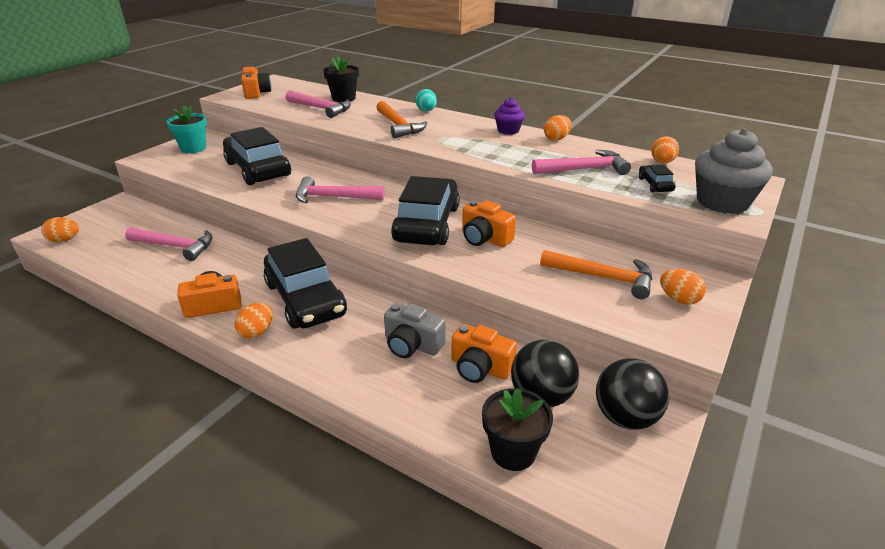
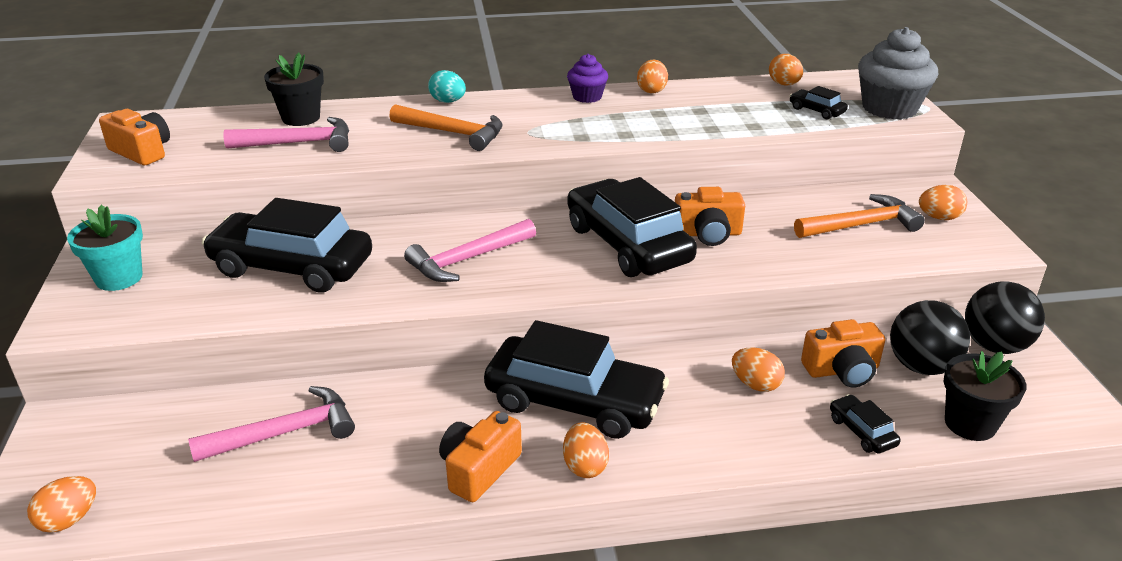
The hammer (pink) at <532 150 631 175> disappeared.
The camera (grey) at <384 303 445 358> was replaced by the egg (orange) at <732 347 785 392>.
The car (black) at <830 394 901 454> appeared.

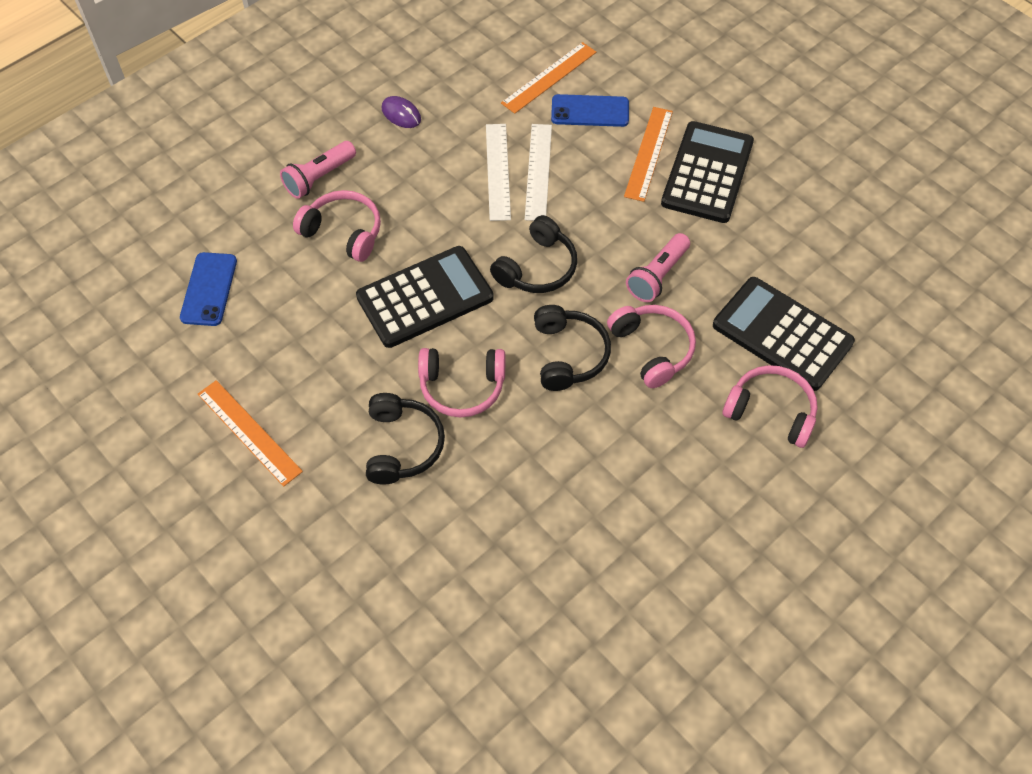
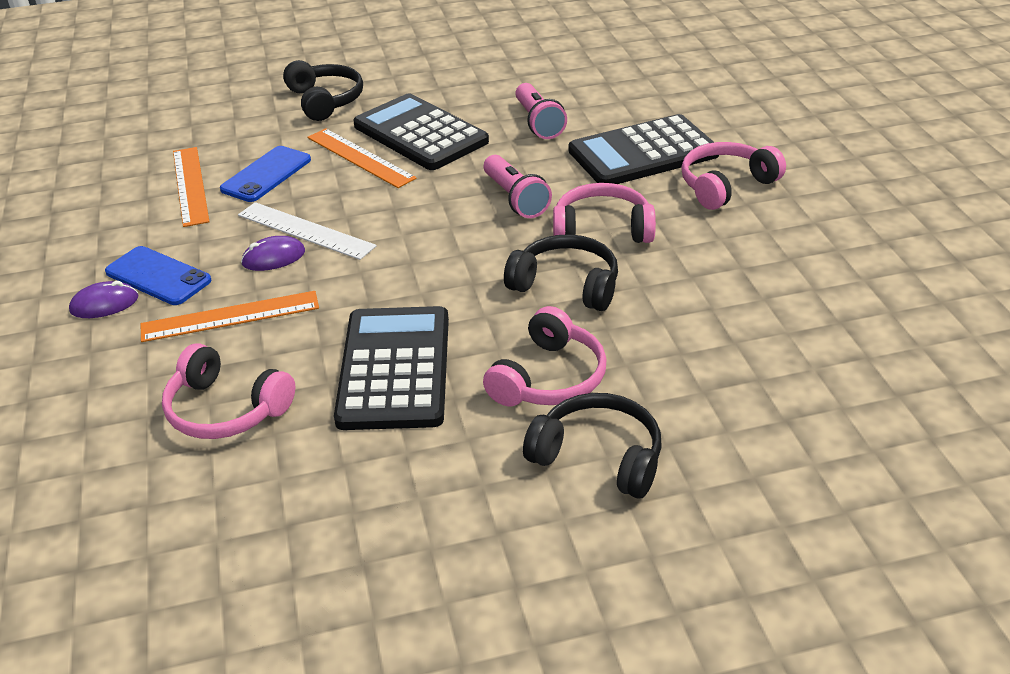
The ruler (white) at <486 124 511 221> was replaced by the mouse (purple) at <241 236 305 271>.
The flashlight (pink) moved from <280 141 356 199> to <515 83 567 139>.
The headphones (pink) at <293 190 381 262> turned 120 degrees counterclockwise.
The headphones (black) moved from <490 215 577 293> to <283 60 363 121>.
The phone (blue) moved from <180 252 237 326> to <105 246 211 305>.
The ruler (orange) moved from <198 380 303 487> to <141 291 319 342>.

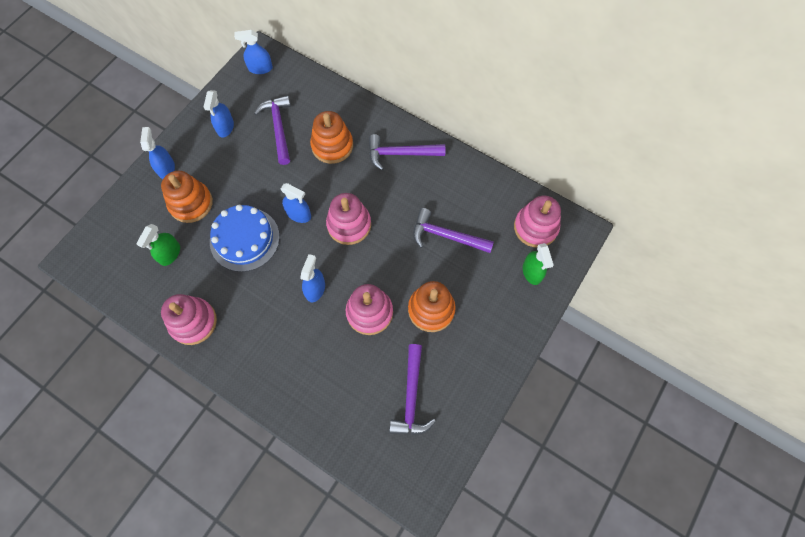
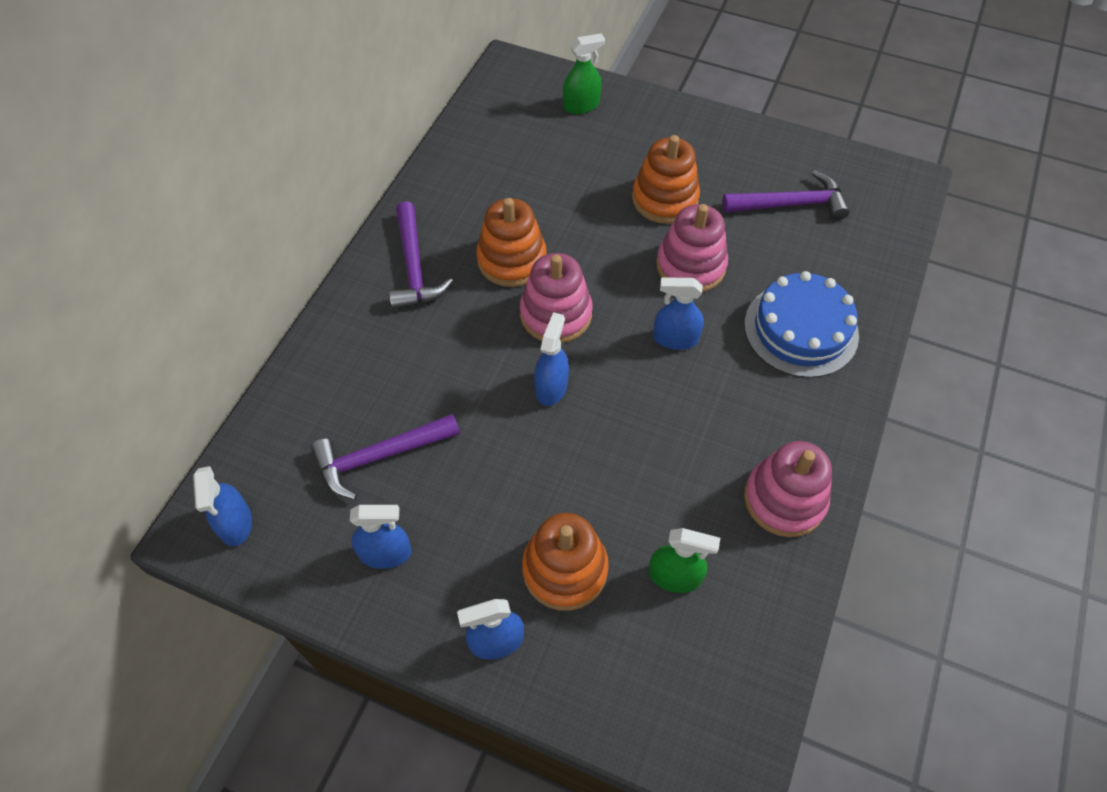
The stacking toy (orange) moved from <310 111 353 164> to <476 198 547 287>.
The stacking toy (pink) at <514 196 561 247> disappeared.
The cake (blue) moved from <210 205 280 272> to <744 271 859 378>.
The hammer (purple) at <413 208 494 253> disappeared.

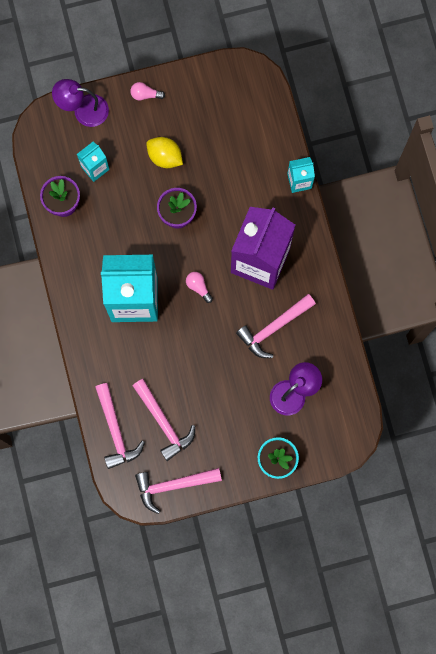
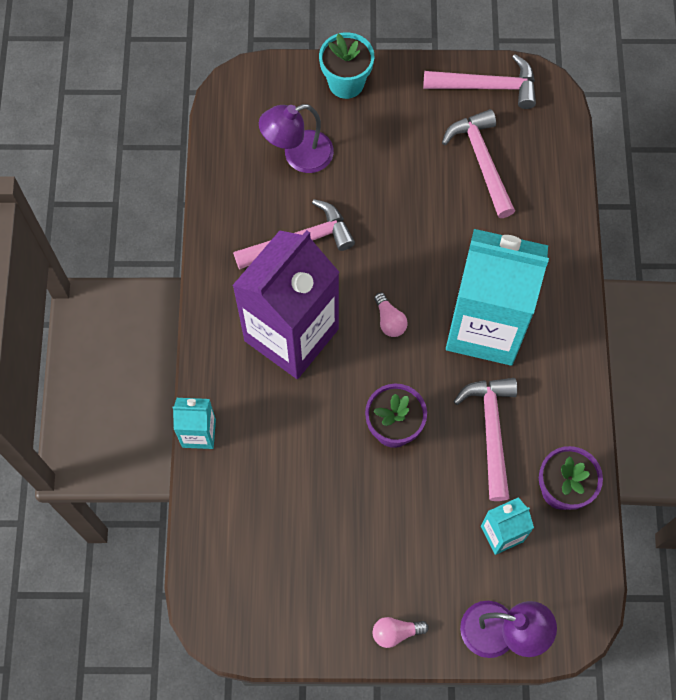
The light bulb (pink) at <130 82 165 101> turned 150 degrees clockwise.
The lemon (yellow) at <146 137 183 168> disappeared.
The hammer (pink) moved from <95 383 145 469> to <453 378 517 501>.

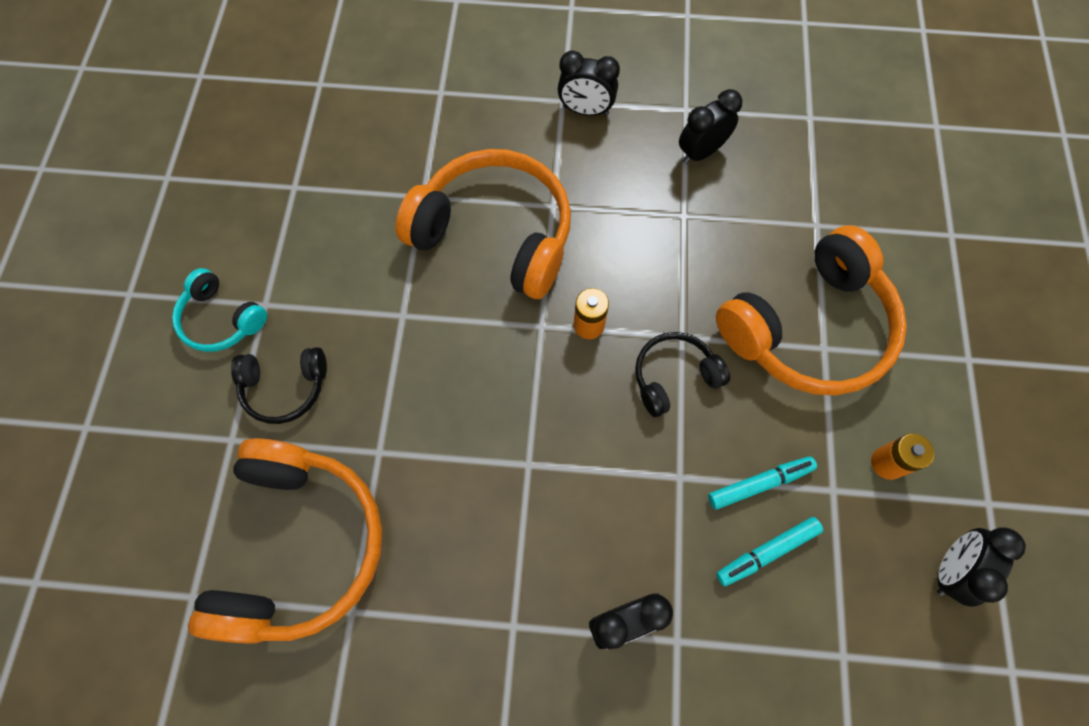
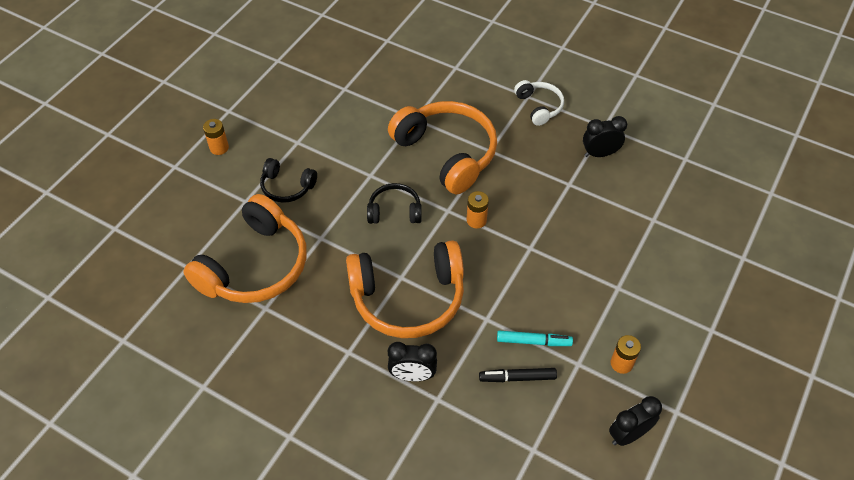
The clock (black) at <558 50 620 116> was replaced by the headphones (white) at <514 80 564 126>.
The headphones (orange) moved from <716 226 907 396> to <346 240 464 338>.
The headphones (turquoise) at <172 268 267 352> disappeared.
The headphones (black) moved from <635 332 730 417> to <367 183 422 224>.
The marker (turquoise) at <716 517 823 586> became the marker (black) at <479 368 557 382>.
The battery (orange) at <203 119 229 155> appeared.

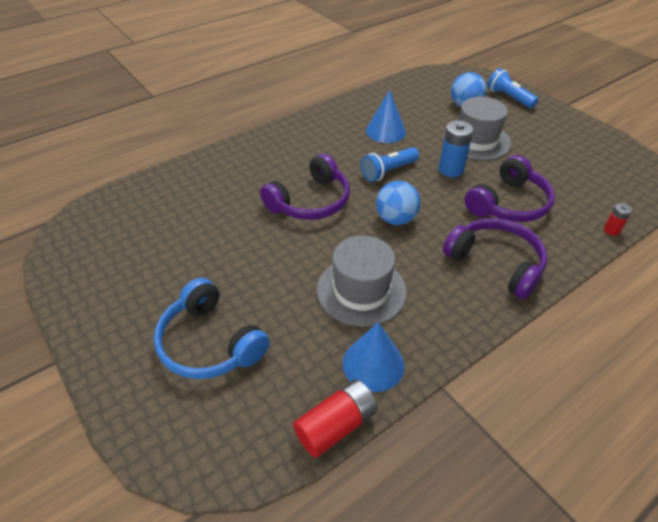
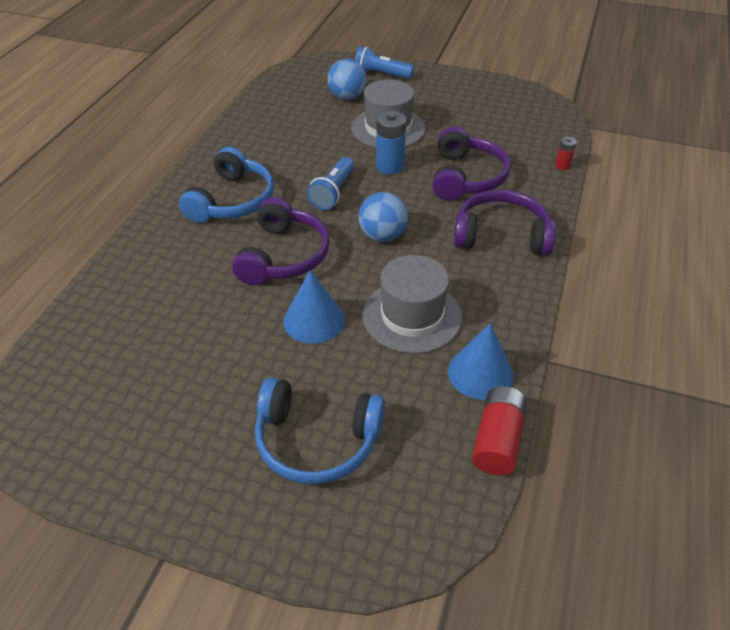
The cone (blue) moved from <366 90 406 143> to <283 270 345 344>.
The headphones (blue) at <179 147 274 223> appeared.

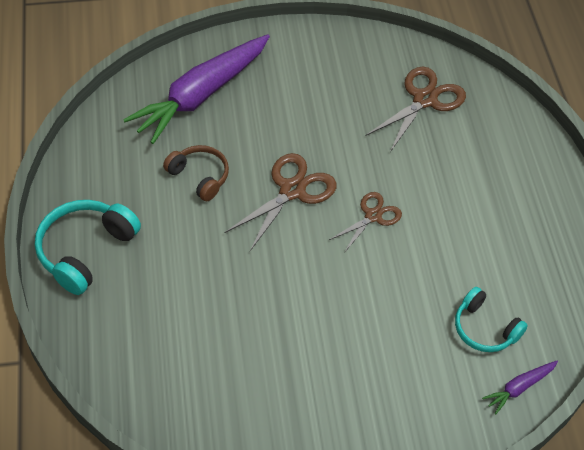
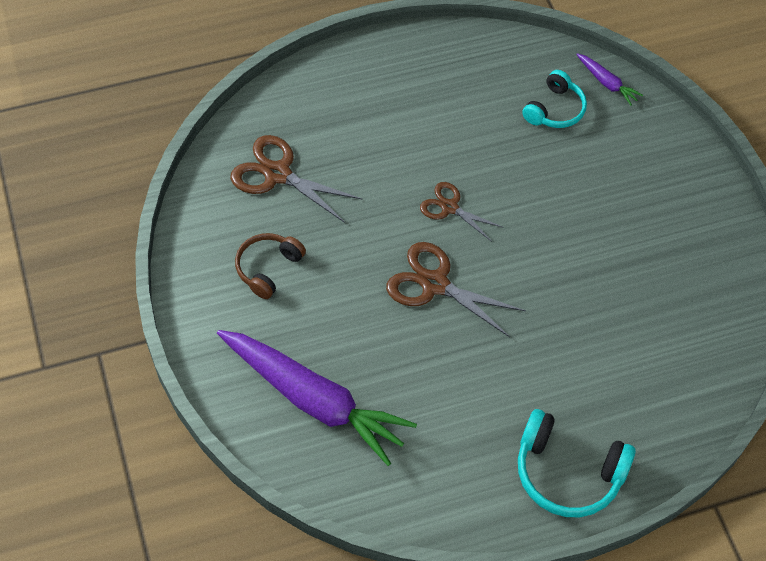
The headphones (brown) moved from <163 145 229 201> to <235 233 306 299>.

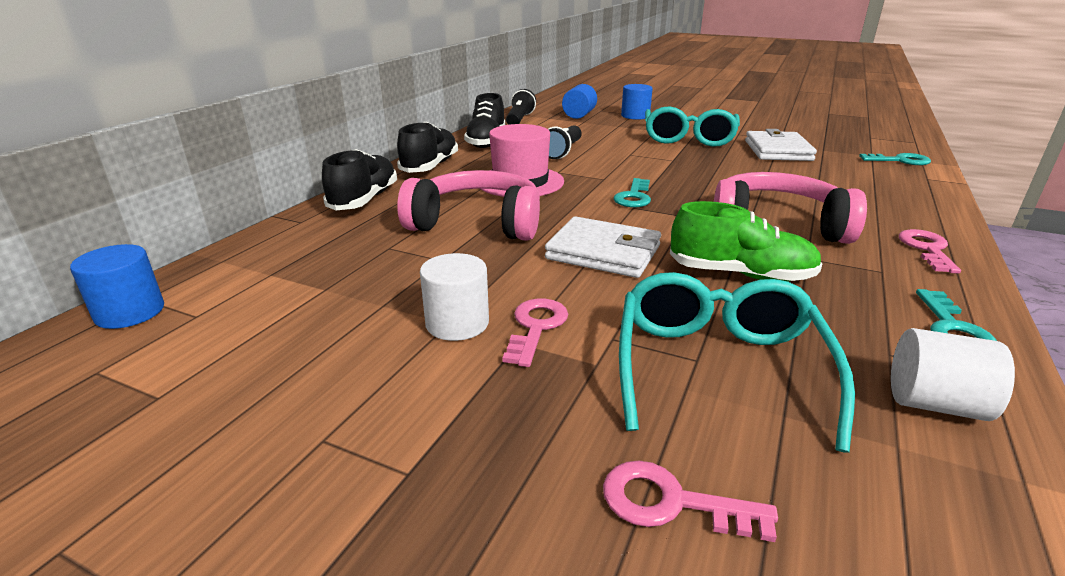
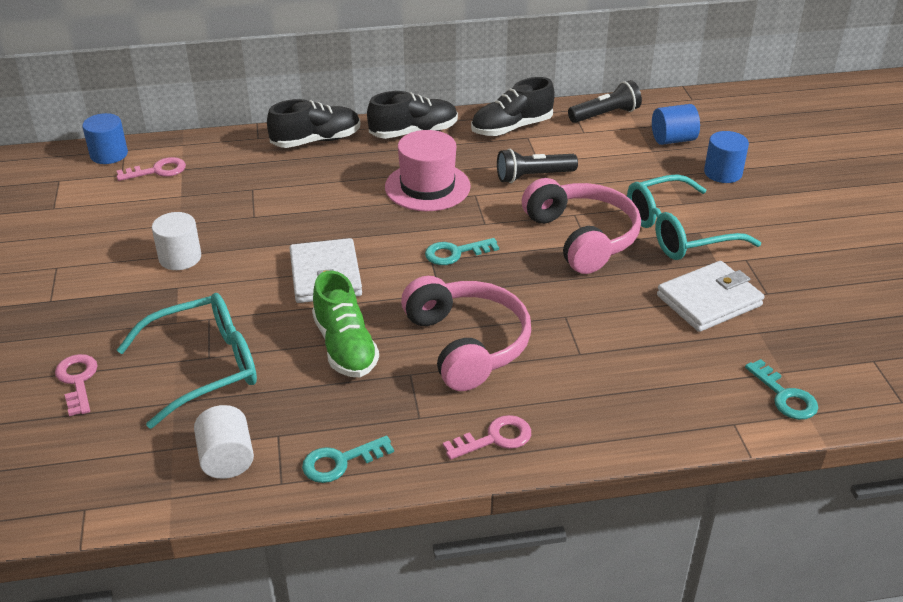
The headphones (pink) moved from <397 170 540 241> to <522 178 641 274>.
The key (pink) moved from <502 299 568 367> to <117 157 186 181>.

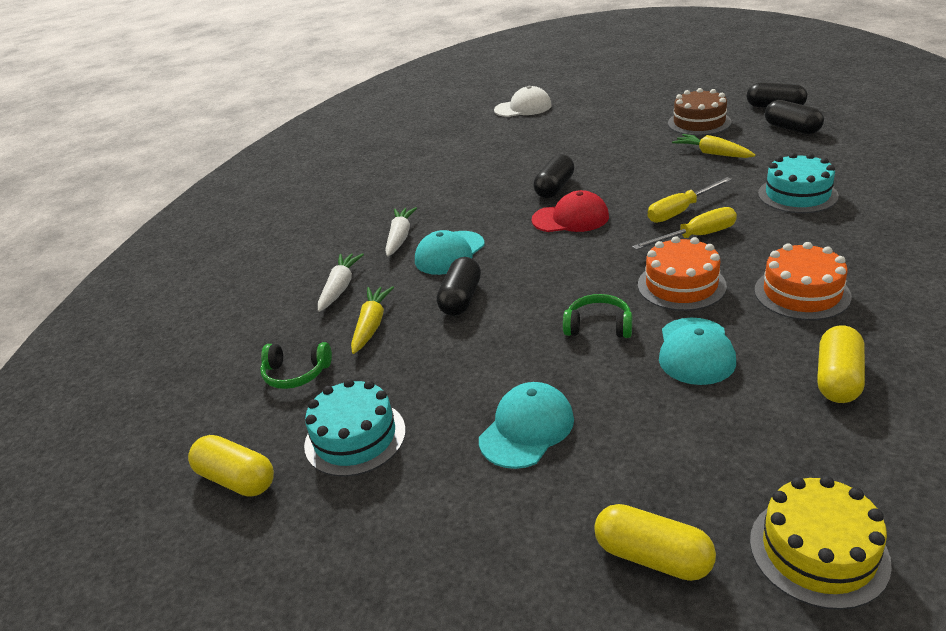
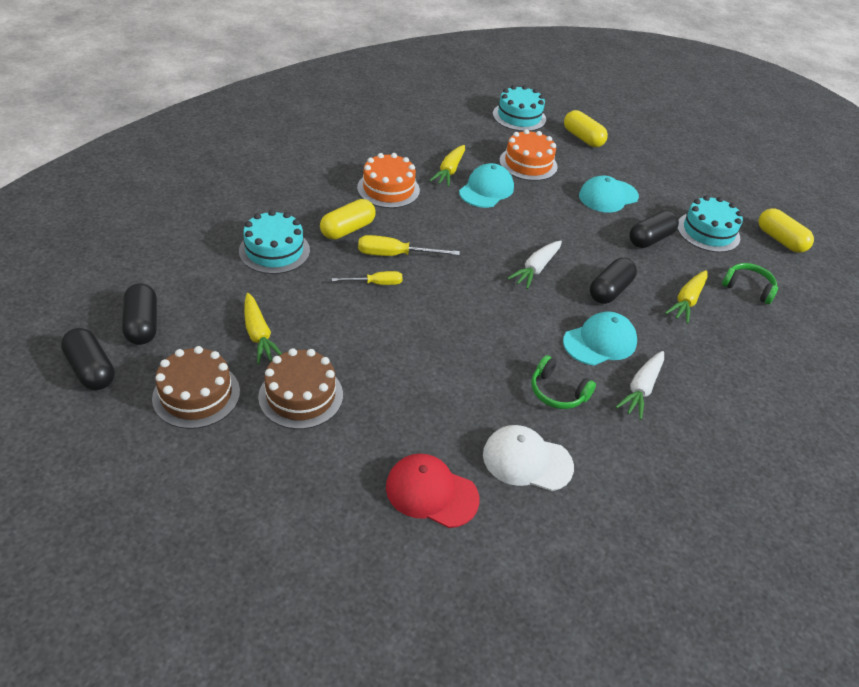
The cap (white) moved from <494 86 552 117> to <483 425 574 491>.
The capsule (black) moved from <533 154 574 198> to <629 210 679 248>.
The screwdriver (yellow) at <648 177 732 223> changed to 0.67 times the size.
The cap (red) moved from <532 190 609 232> to <386 453 480 528>.
The cake (orange) moved from <638 236 727 311> to <499 129 558 181>.
The carrot (white) moved from <318 253 364 312> to <507 241 562 289>.
The headphones (green) moved from <563 294 632 338> to <531 355 596 409>.
The capsule (yellow) moved from <817 325 865 403> to <320 199 376 240>.
The cake (yellow) at <750 476 892 610> became the cake (turquoise) at <493 85 546 131>.
The carrot (yellow) at <429 145 465 187> appeared.
The cake (brown) at <258 348 343 429> appeared.

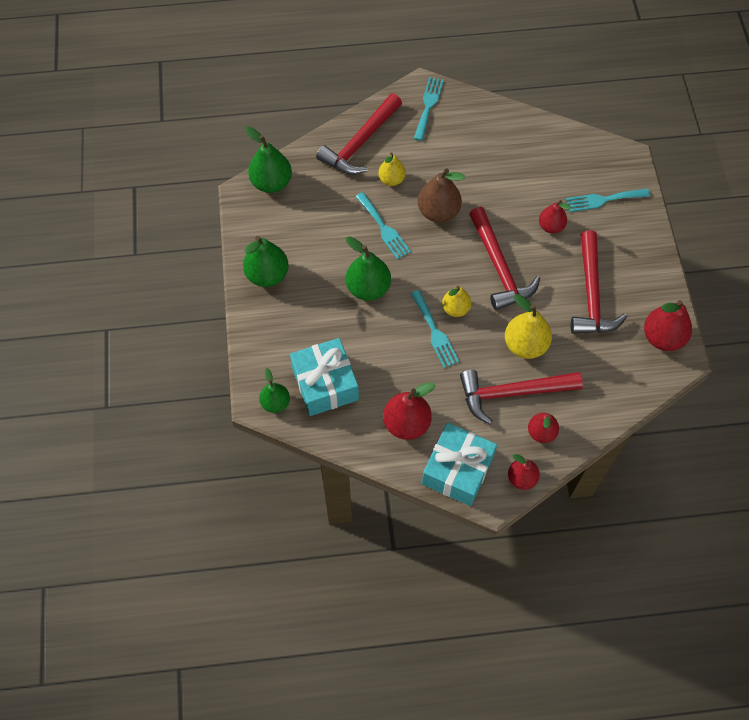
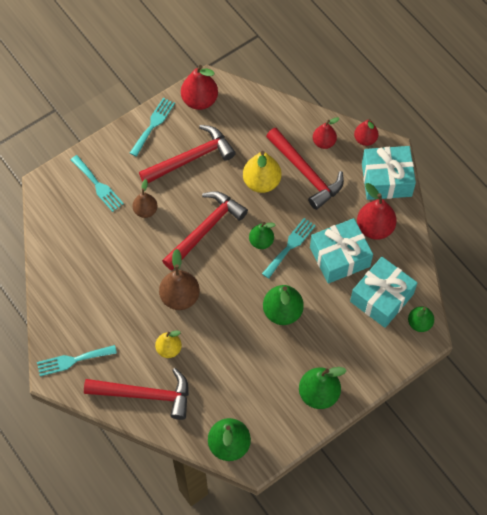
The fork (turquoise) moved from <356 192 411 260> to <130 98 175 157>.
The pear (red) at <539 200 571 234> became the pear (brown) at <133 179 158 218>.
The pear (yellow) at <442 286 471 317> became the pear (green) at <249 222 275 249>.
The gift (turquoise) at <310 218 373 284> appeared.

